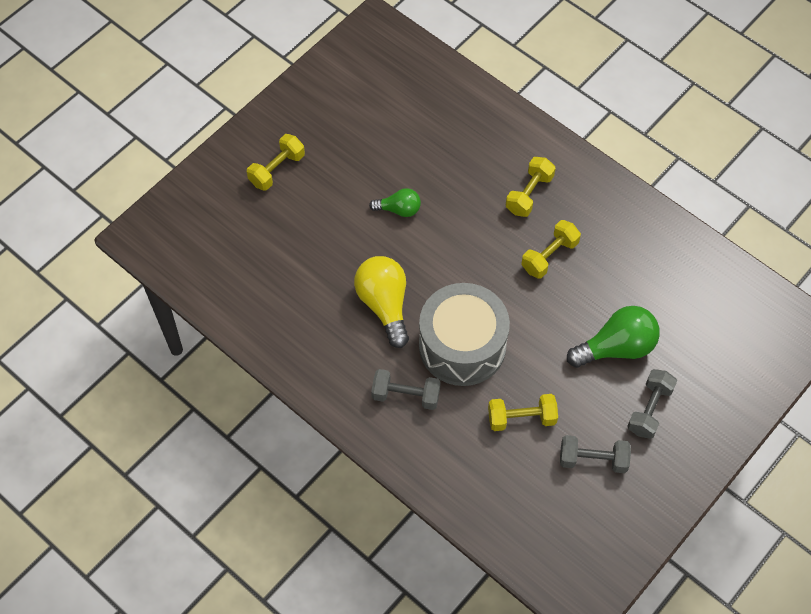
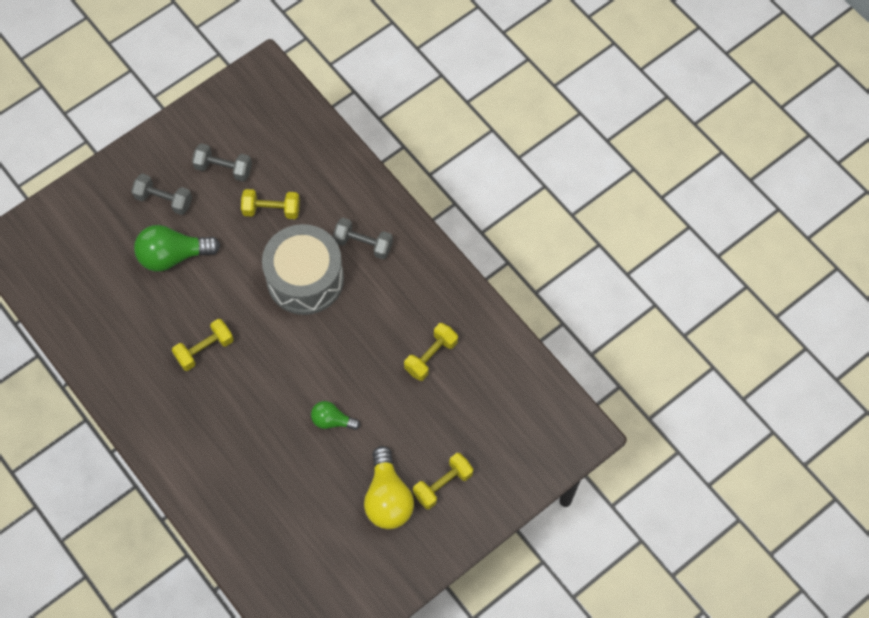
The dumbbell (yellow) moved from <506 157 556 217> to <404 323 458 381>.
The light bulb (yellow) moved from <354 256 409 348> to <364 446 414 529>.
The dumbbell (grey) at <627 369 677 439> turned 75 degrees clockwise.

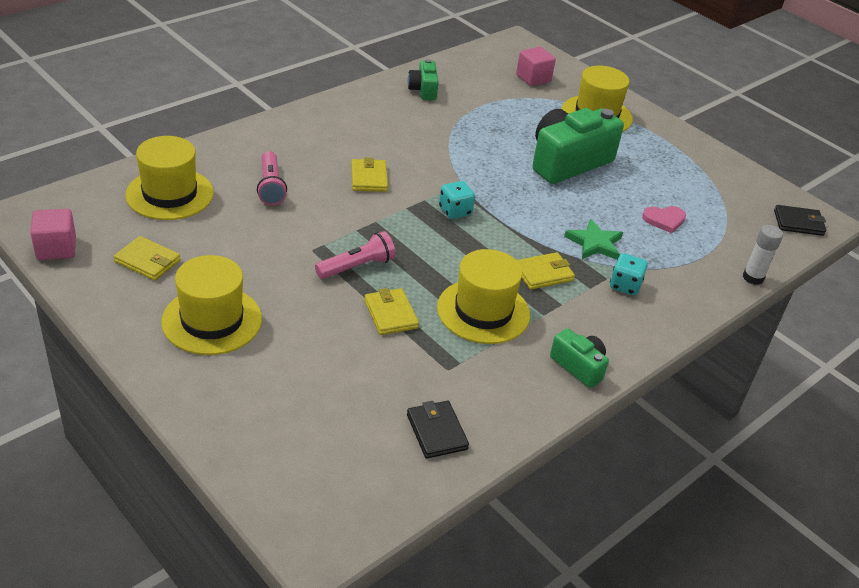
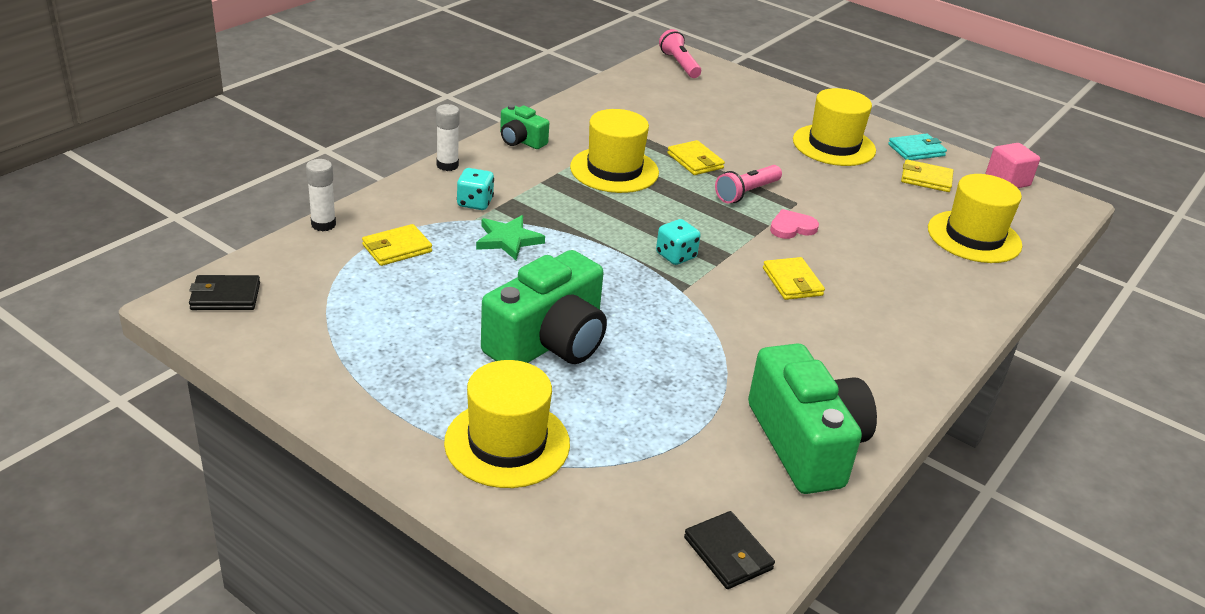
The cube (pink) at <516 47 556 86> disappeared.
The camera (green) at <408 59 439 100> changed to 1.99 times the size.
The flashlight (pink) moved from <257 151 287 205> to <659 29 701 78>.
The heart (pink) moved from <642 206 686 233> to <770 209 819 239>.
The wallet (yellow) moved from <516 252 575 290> to <362 224 432 266>.
The wallet (black) moved from <407 401 469 459> to <684 511 775 589>.
The glue stick (white) at <436 104 460 171> appeared.
The wallet (turquoise) at <888 134 947 160> appeared.

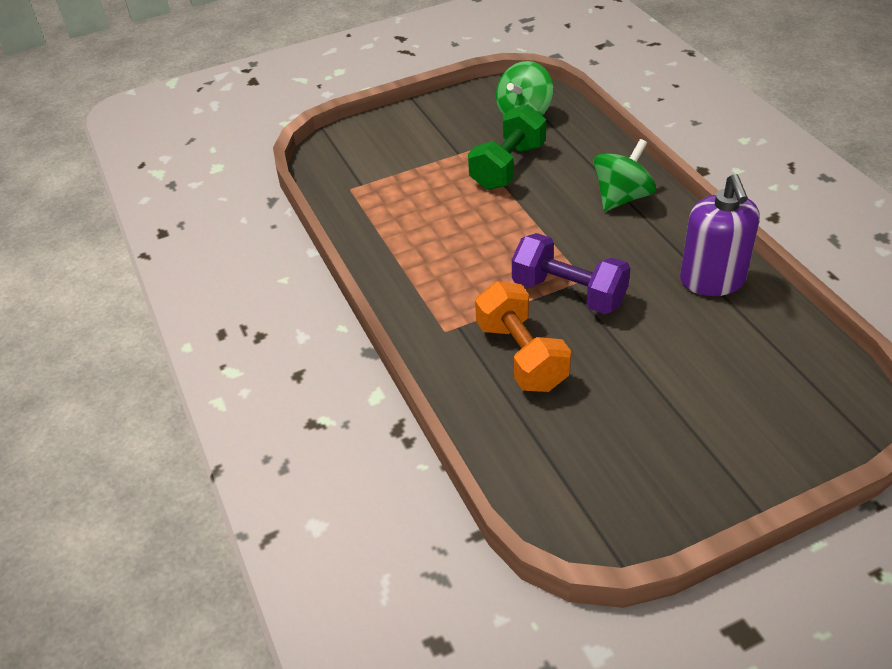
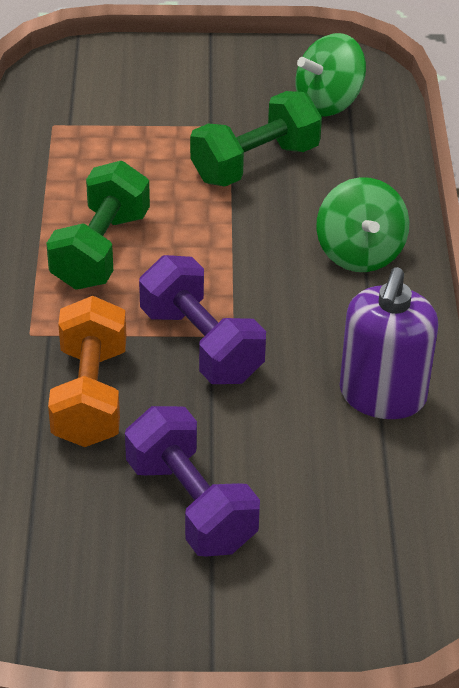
The spinning top (green) at <593 139 656 211> turned 105 degrees clockwise.
The dumbbell (green) at <46 161 150 290> appeared.
The dumbbell (purple) at <125 406 260 557> appeared.

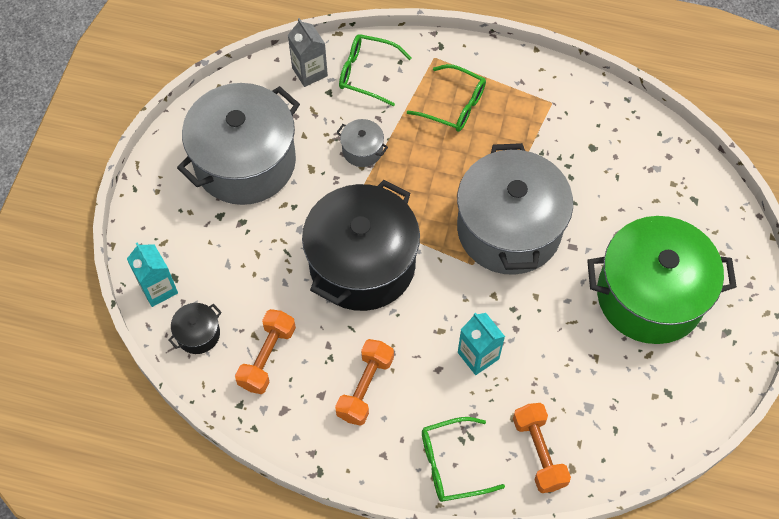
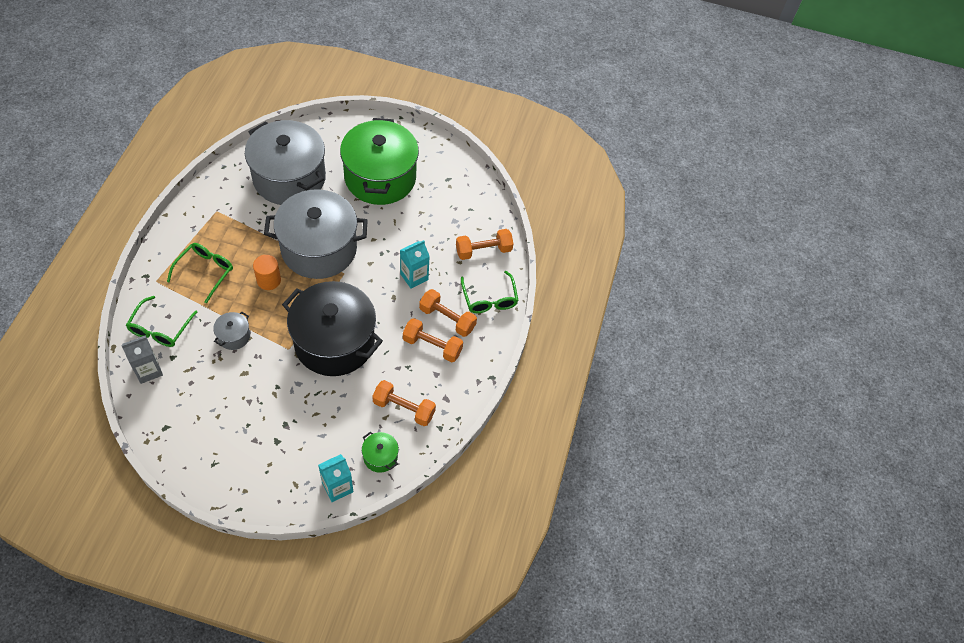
The pot (grey) moved from <177 83 300 205> to <245 120 326 205>.
The pot (black) at <169 303 222 354> became the pot (green) at <362 432 399 473>.
The cylinder (orange) at <253 255 281 290> appeared.
The dumbbell (orange) at <419 289 477 337> appeared.

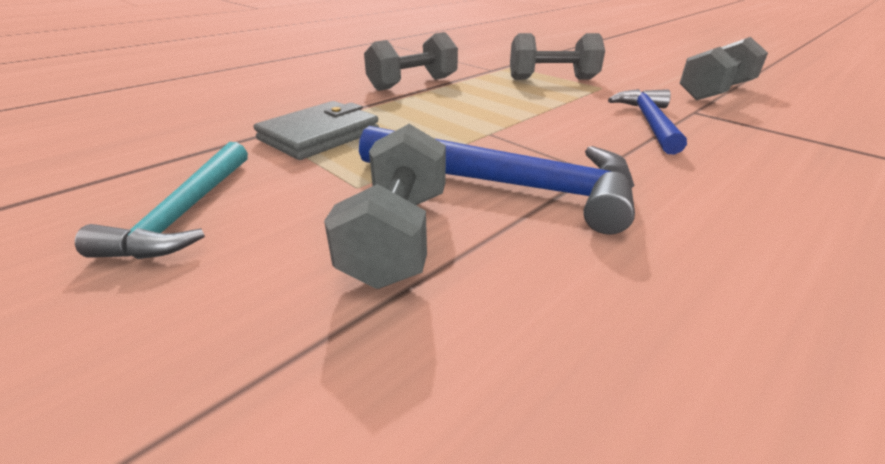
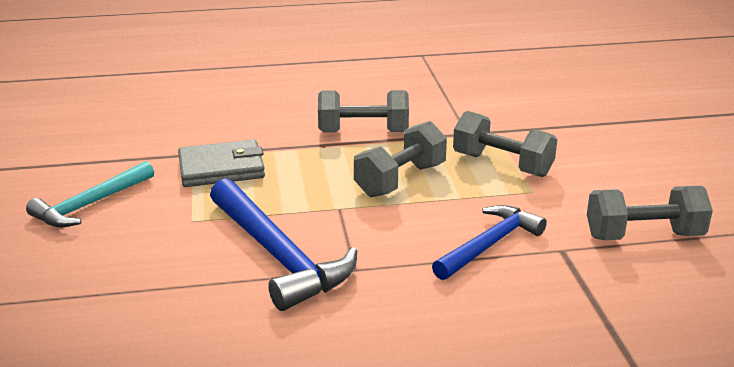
The dumbbell (grey) moved from <324 124 446 289> to <354 121 447 197>.

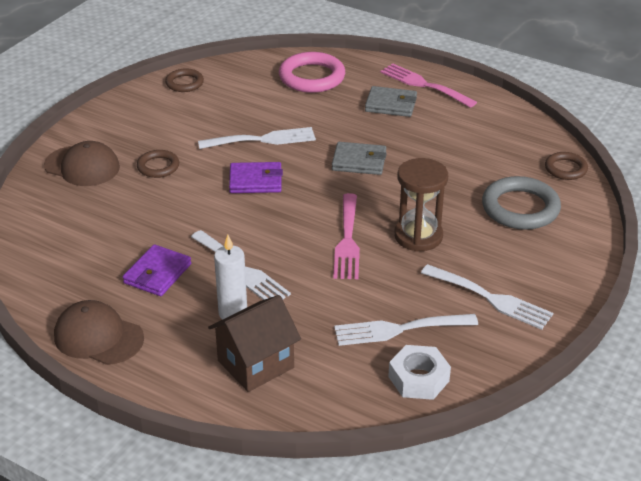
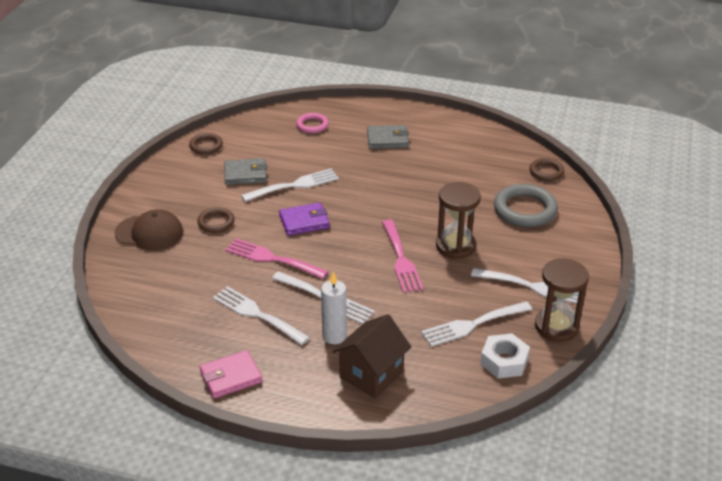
The ring (pink) at <279 52 345 93> changed to 0.57 times the size.
The fork (pink) moved from <380 63 477 108> to <225 238 328 279>.
The wallet (grey) moved from <332 142 387 175> to <224 158 267 185>.
The wallet (purple) at <123 244 191 296> was replaced by the fork (white) at <213 286 310 345>.
The cap (brown) at <54 300 144 365> was replaced by the wallet (pink) at <200 350 263 398>.
The hourglass (brown) at <535 258 589 342> appeared.

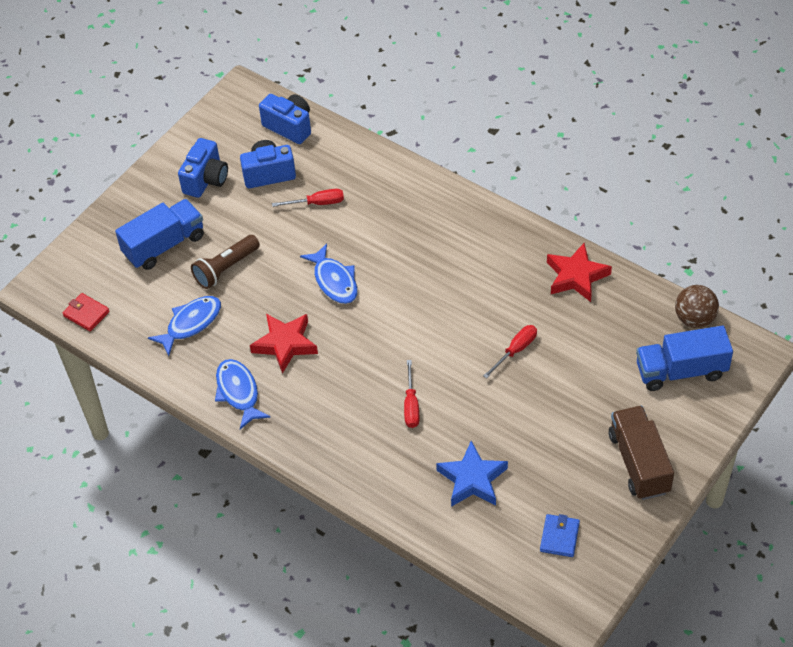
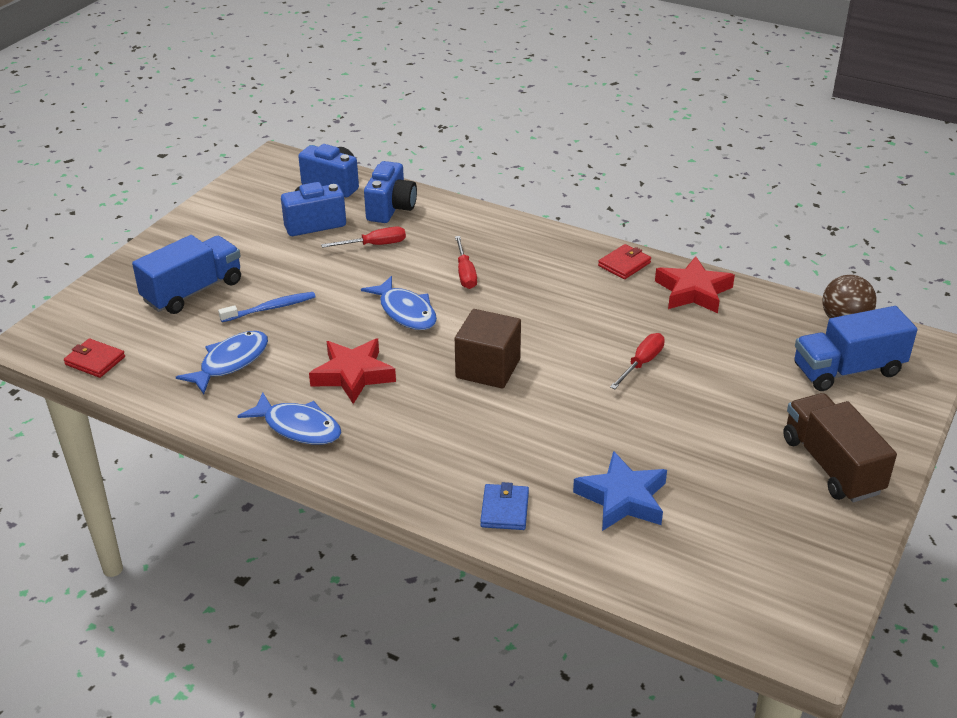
The camera (blue) moved from <178 138 228 198> to <364 161 417 223>.
The flashlight (brown) at <191 235 260 289> was replaced by the toothbrush (blue) at <218 292 316 322>.
The fish (blue) at <215 359 271 429> turned 150 degrees clockwise.
The screwdriver (red) moved from <404 360 420 428> to <455 236 477 289>.
The wallet (blue) moved from <540 514 580 557> to <480 482 529 530>.
The wallet (red) at <598 244 651 279> appeared.
The cube (brown) at <455 309 521 389> appeared.

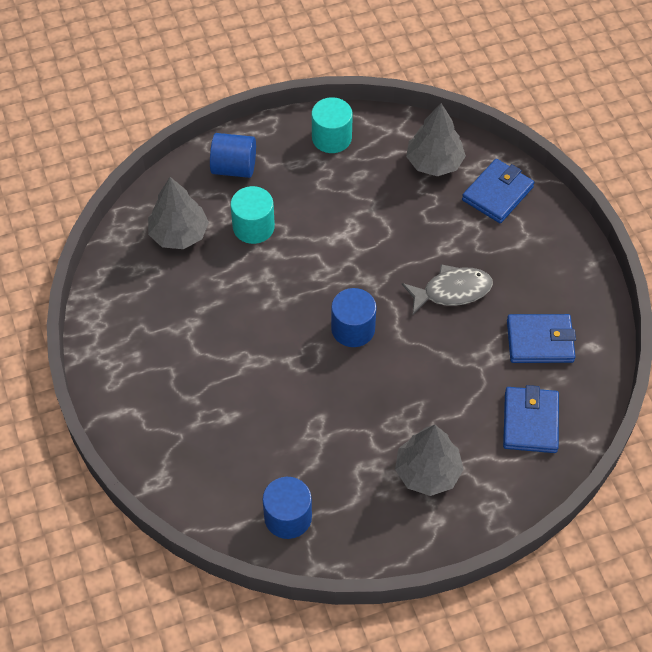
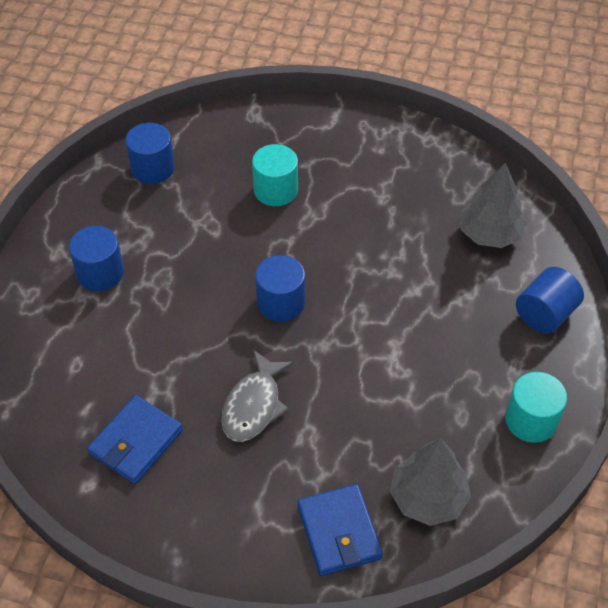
The cylinder (turquoise) moved from <230 186 275 244> to <252 144 298 206>.
The wallet (blue) at <503 385 559 453> disappeared.
The tree (grey) at <395 425 464 496> was replaced by the cylinder (blue) at <69 226 124 291>.

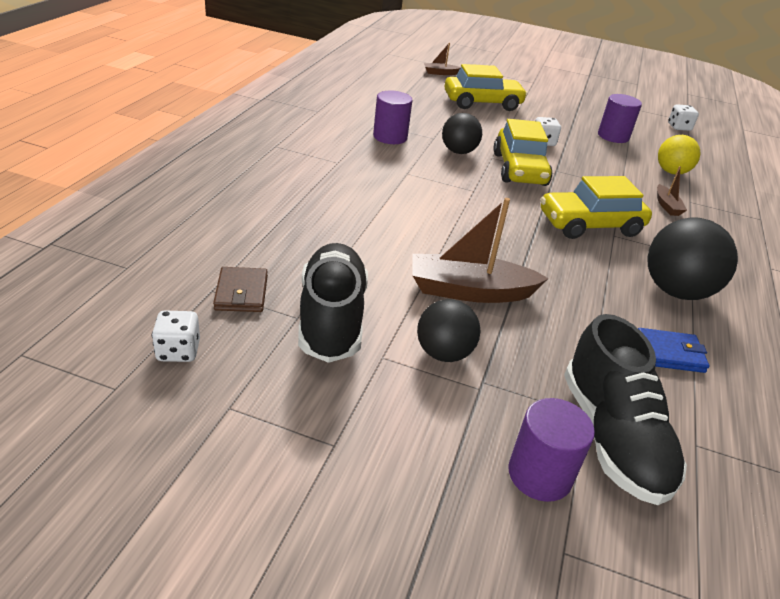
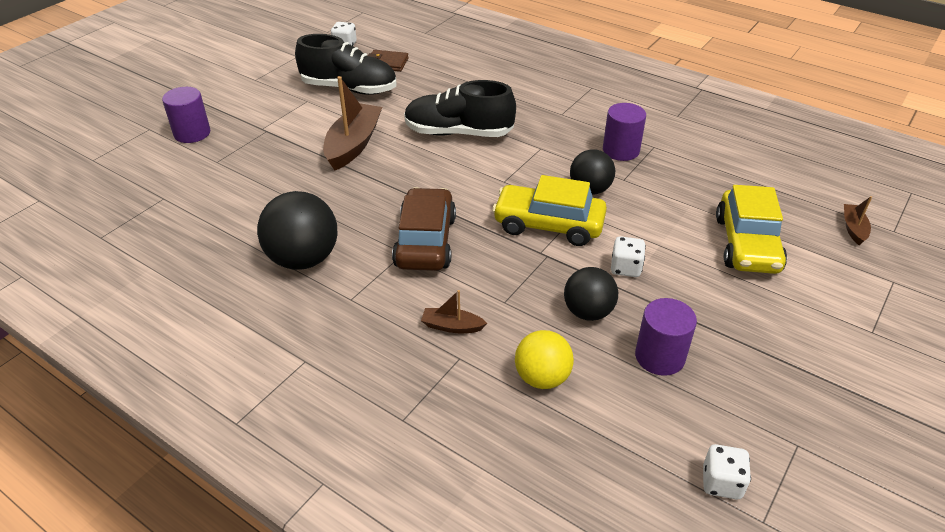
The car (yellow) at <540 176 652 239> became the car (brown) at <392 187 456 271>.
The ball (black) moved from <417 299 481 362> to <564 267 618 321>.
The shoe (black) moved from <564 314 687 505> to <404 80 516 137>.
The wallet (blue) at <638 328 709 373> disappeared.

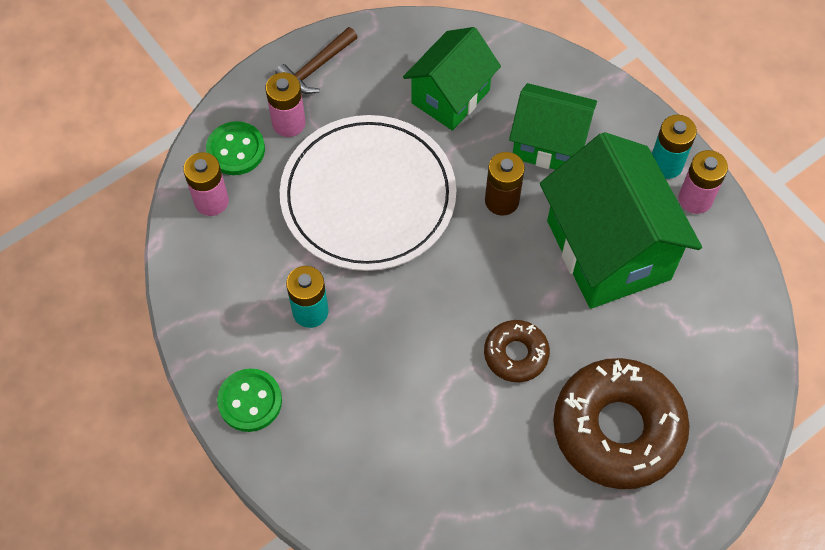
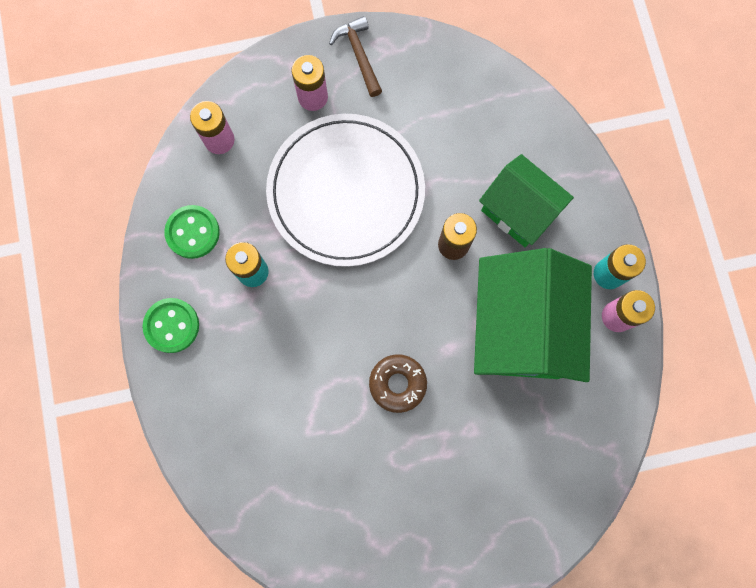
The hammer (brown) at <275 27 357 94> turned 90 degrees clockwise.
The house (green) at <403 27 501 131> disappeared.
The button (green) moved from <206 121 265 175> to <164 205 220 259>.
The donut (brown) at <553 358 690 489> disappeared.

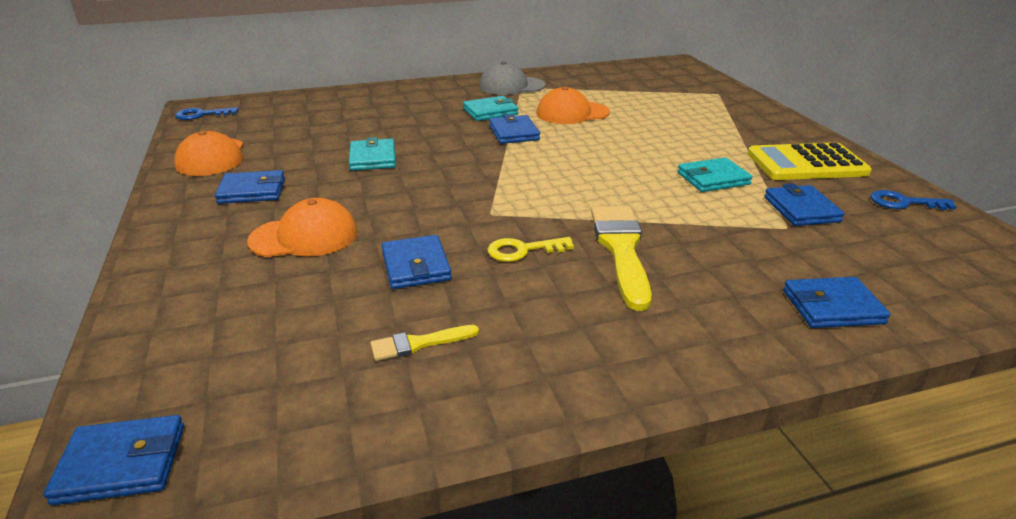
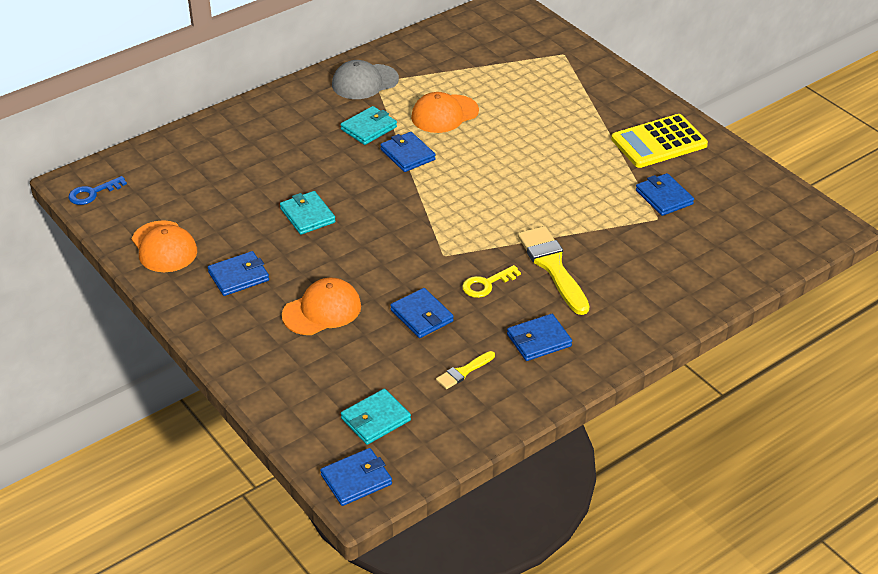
The wallet (turquoise) moved from <677 158 752 192> to <341 389 411 445>.
The key (blue) at <870 190 957 210> disappeared.
The wallet (blue) moved from <783 277 890 328> to <507 314 572 361>.

